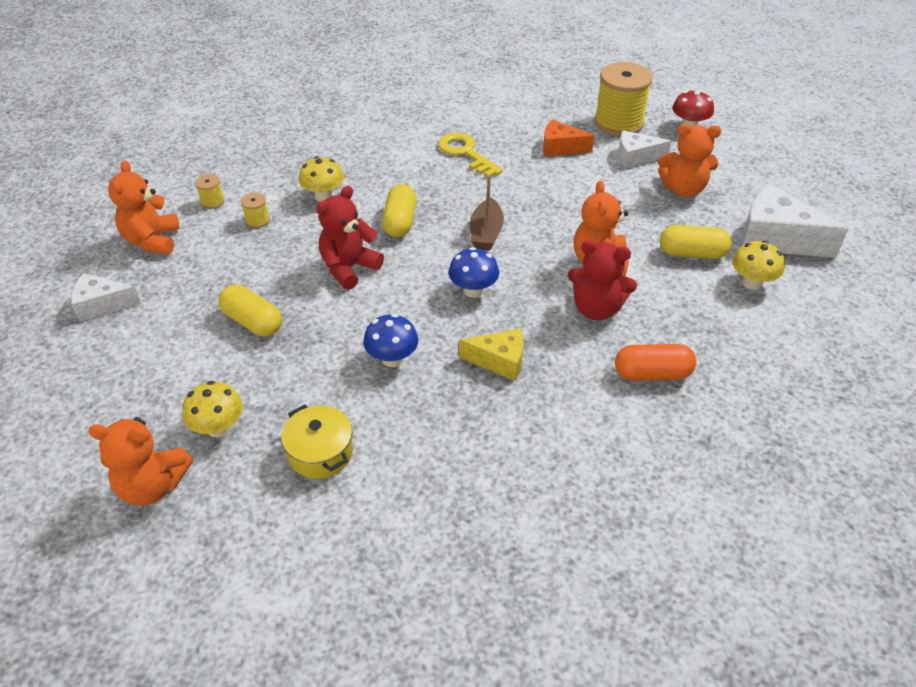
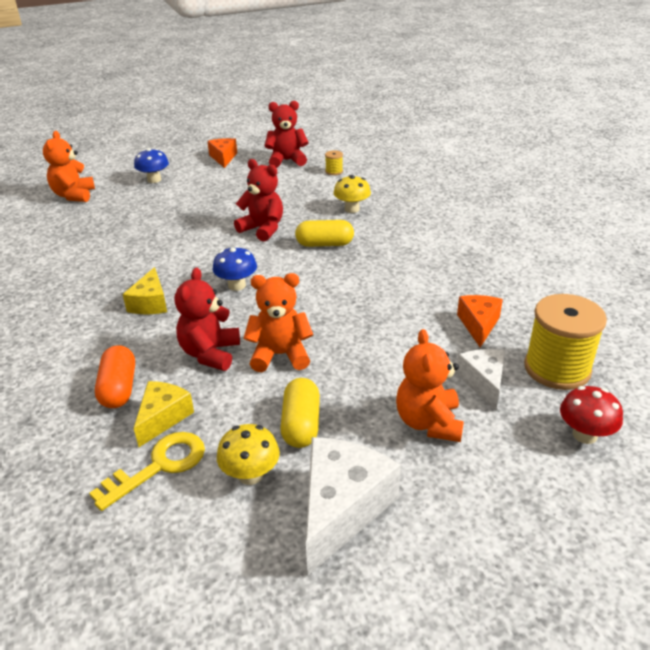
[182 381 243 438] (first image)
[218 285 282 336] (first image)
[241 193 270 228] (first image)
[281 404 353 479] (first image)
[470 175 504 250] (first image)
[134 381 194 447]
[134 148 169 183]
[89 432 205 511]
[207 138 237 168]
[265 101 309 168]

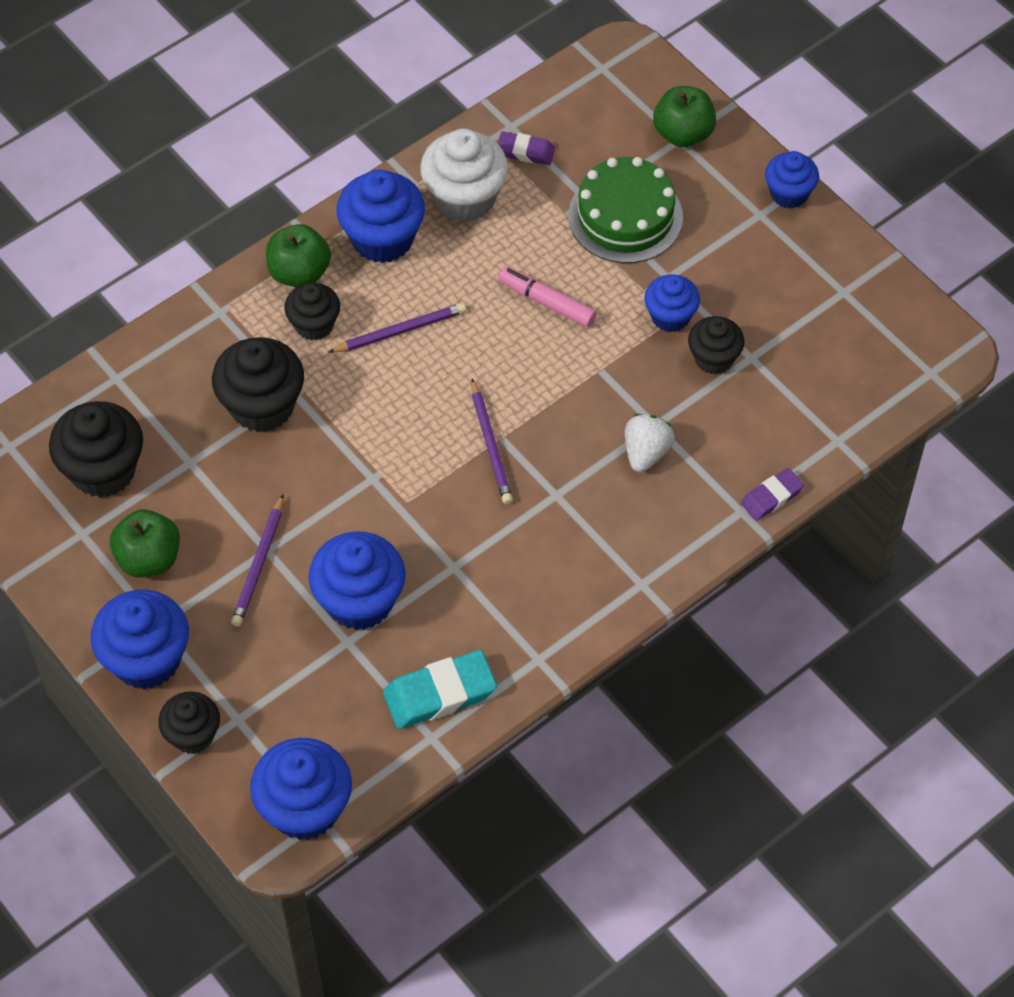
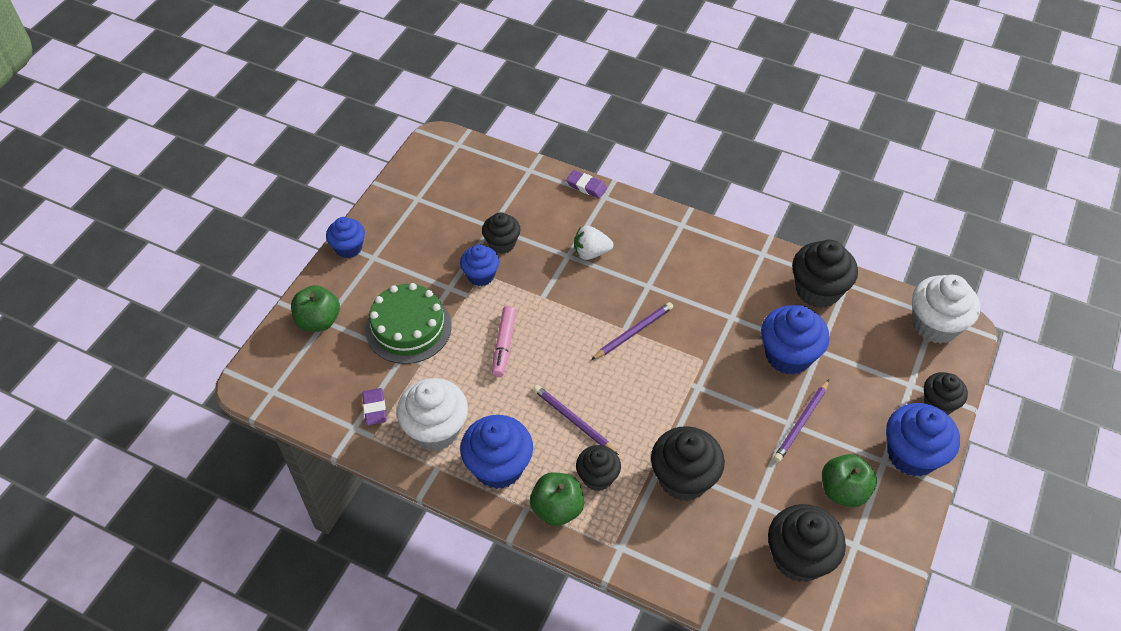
[792 240 858 308]
[912 275 980 344]
[774 380 829 462]

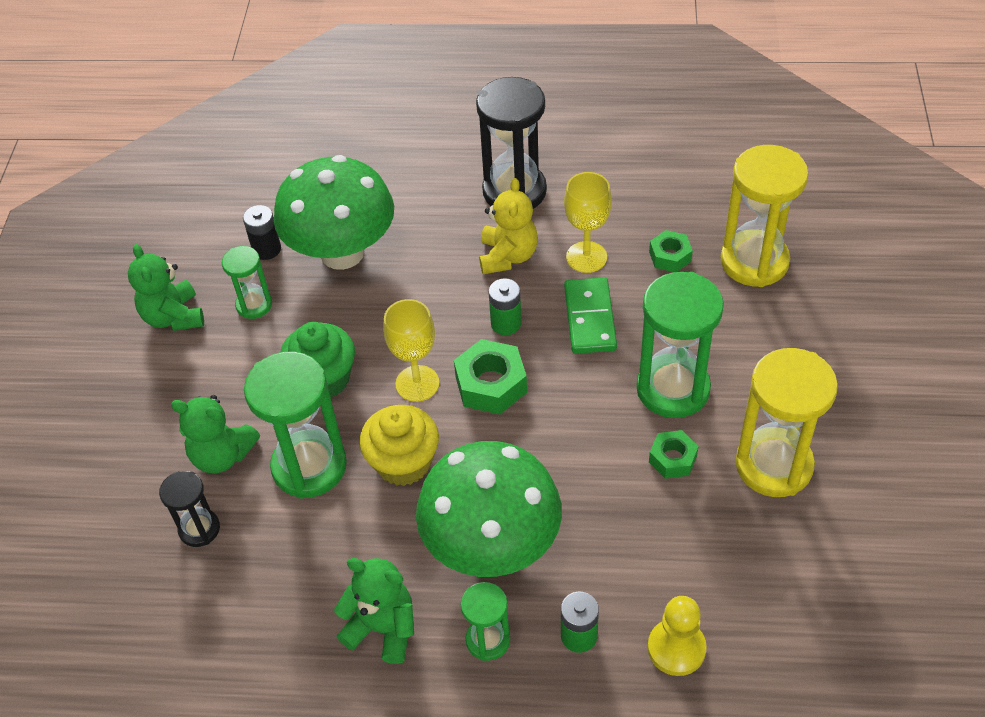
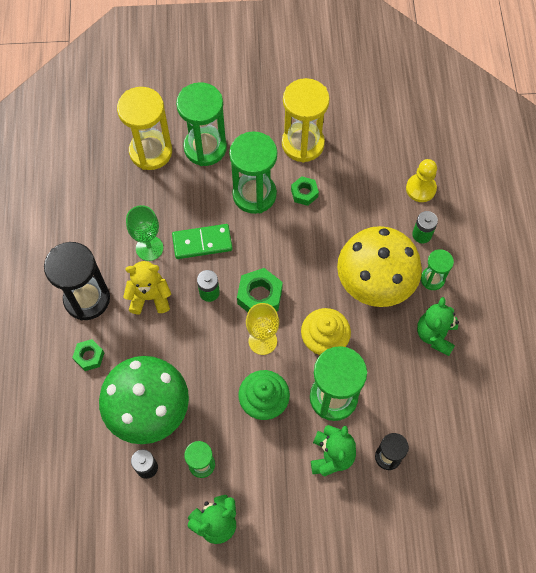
[176 82 227 166]
[72 339 104 371]
[337 226 422 307]
[126 205 163 261]

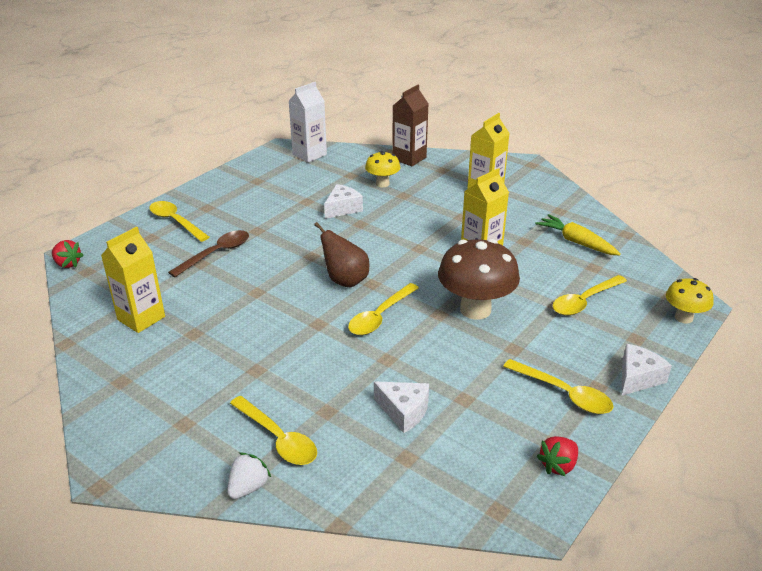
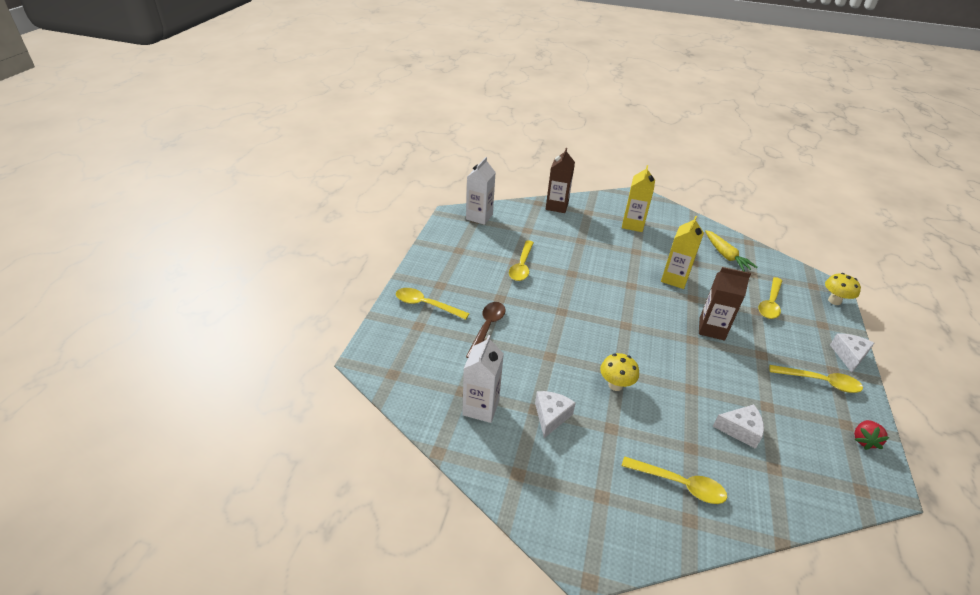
[52 240 84 268] (first image)
[227 452 271 499] (first image)
[314 222 369 287] (first image)
[535 391 576 438]
[509 240 534 281]
[600 353 639 391]
[699 267 751 340]
[462 335 504 423]
[705 230 758 272]

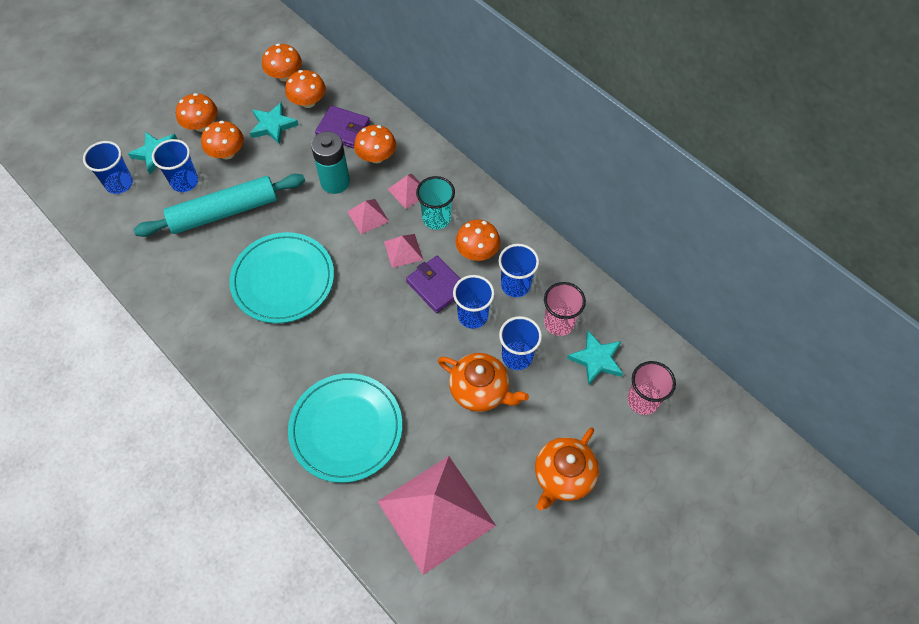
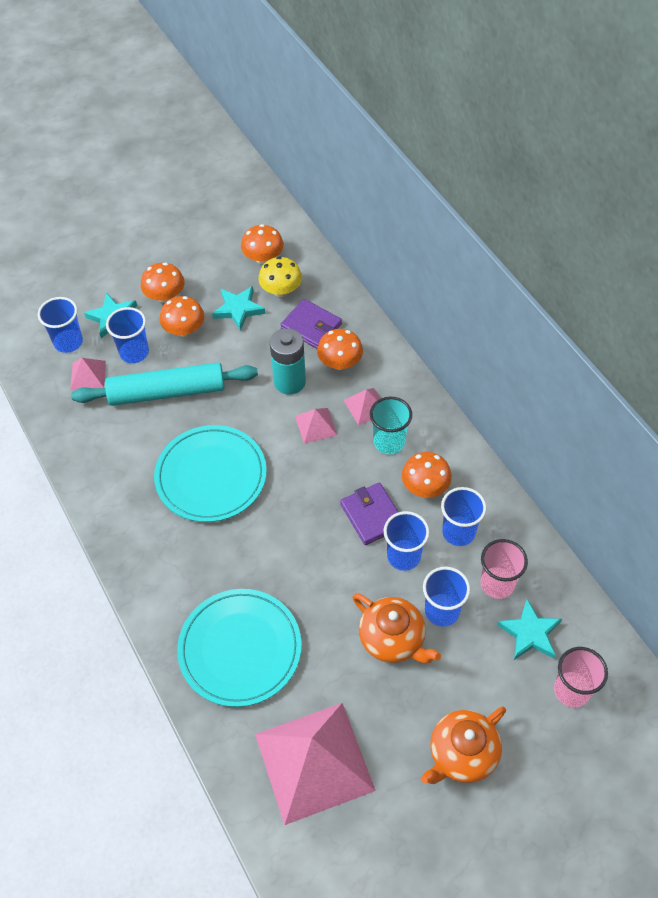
[70 358 106 390]
[258 256 302 297]

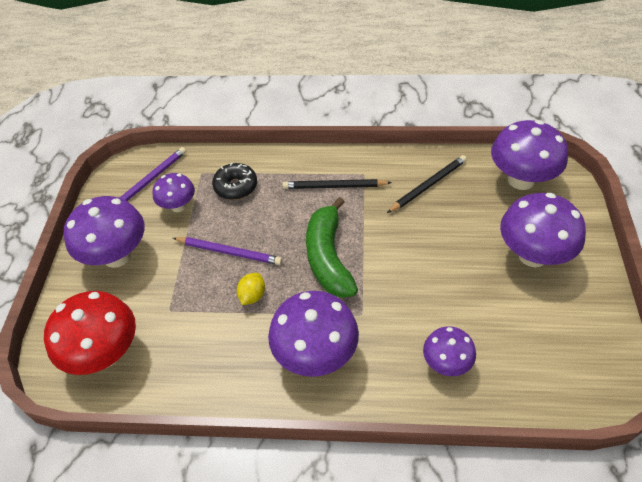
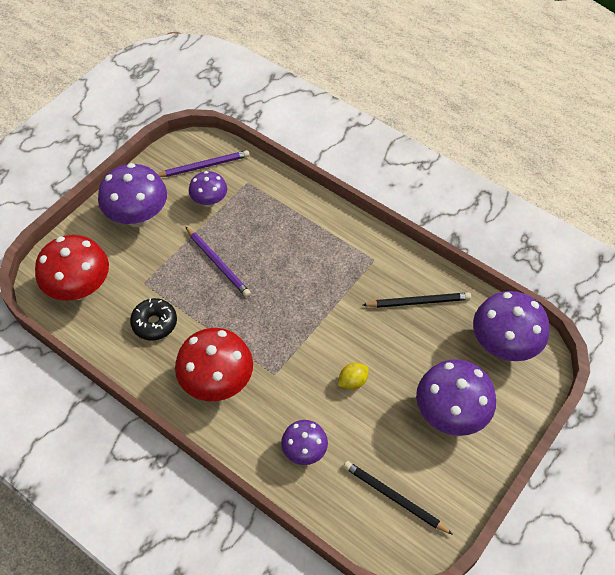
[306 197 358 298] (first image)
[130 298 177 340]
[338 363 369 390]
[343 461 453 535]
[175 328 253 401]

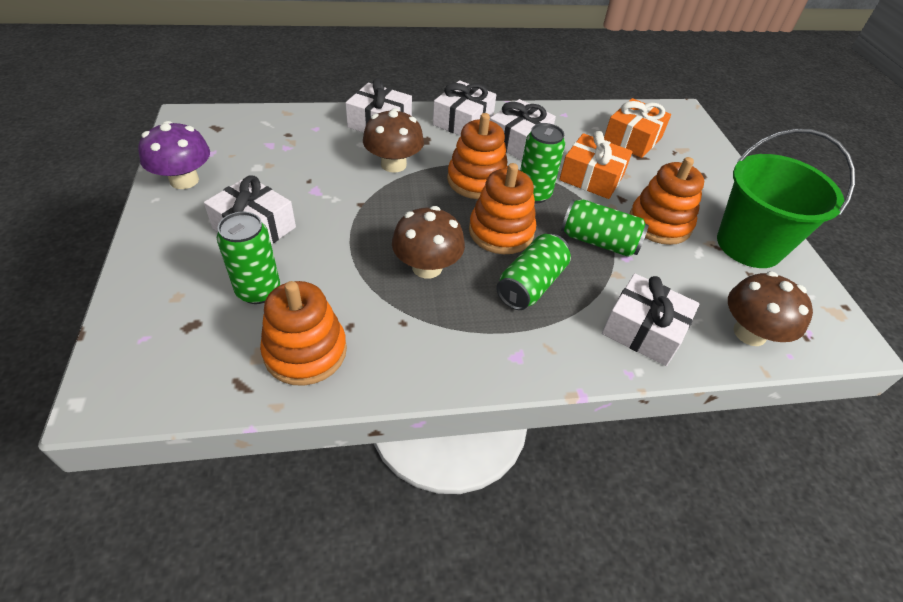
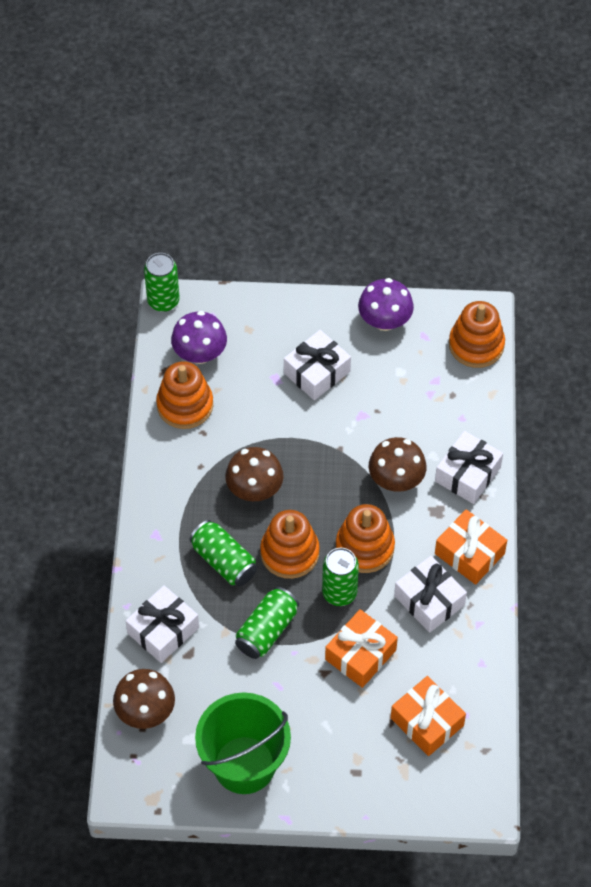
[171 311 227 364]
[144 253 180 312]
[449 301 505 368]
[435 509 507 585]

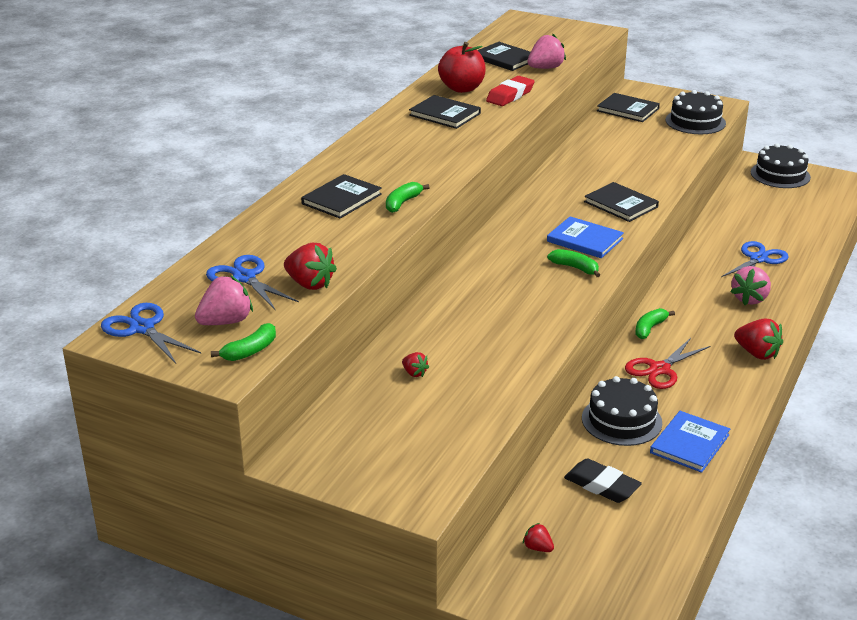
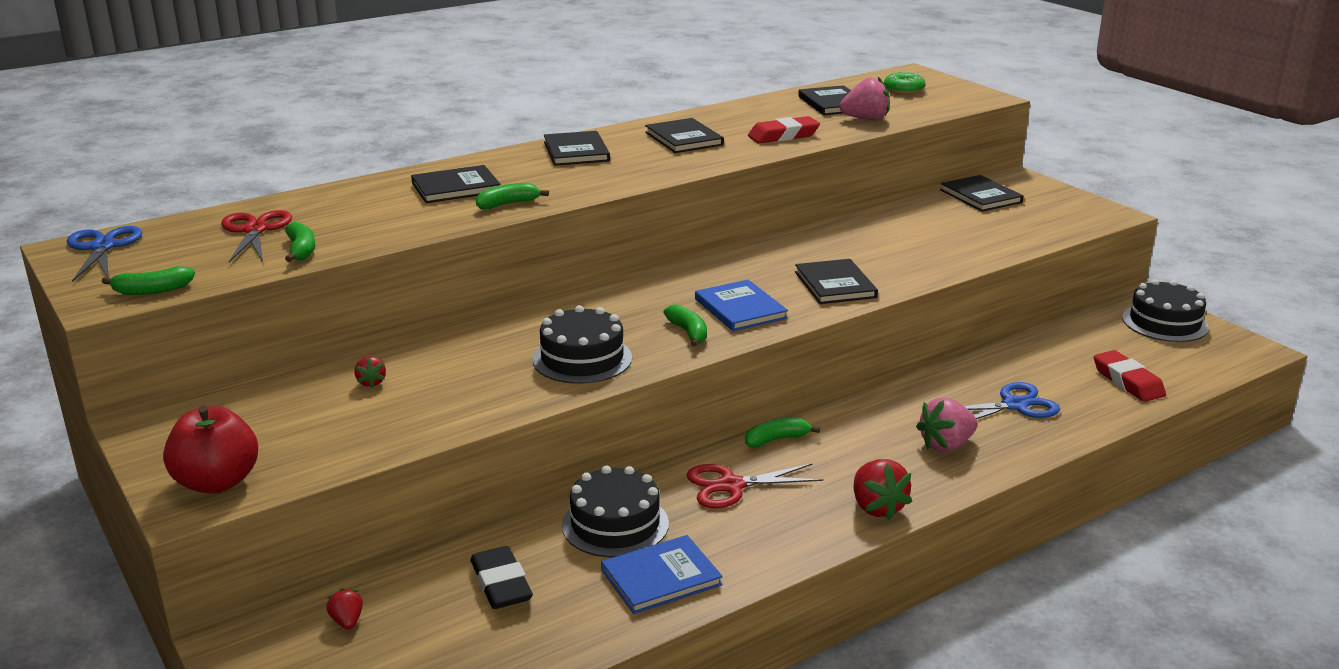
[195 275 253 325] (first image)
[544 131 610 166]
[884 71 926 95]
[1094 350 1166 402]
[163 405 258 494]
[533 305 632 384]
[285 221 315 262]
[221 210 292 263]

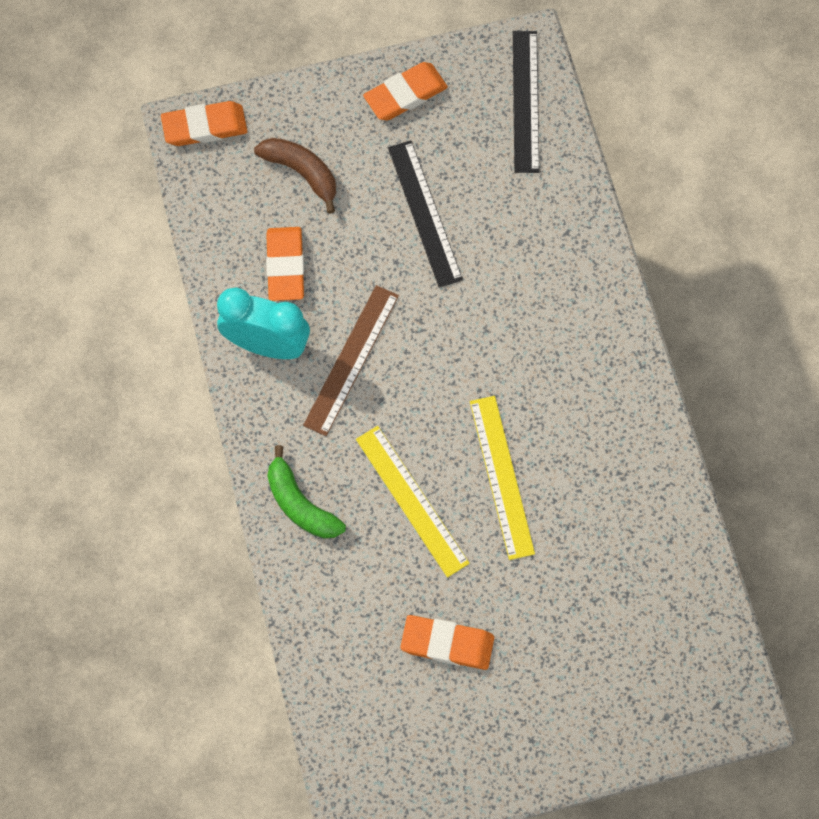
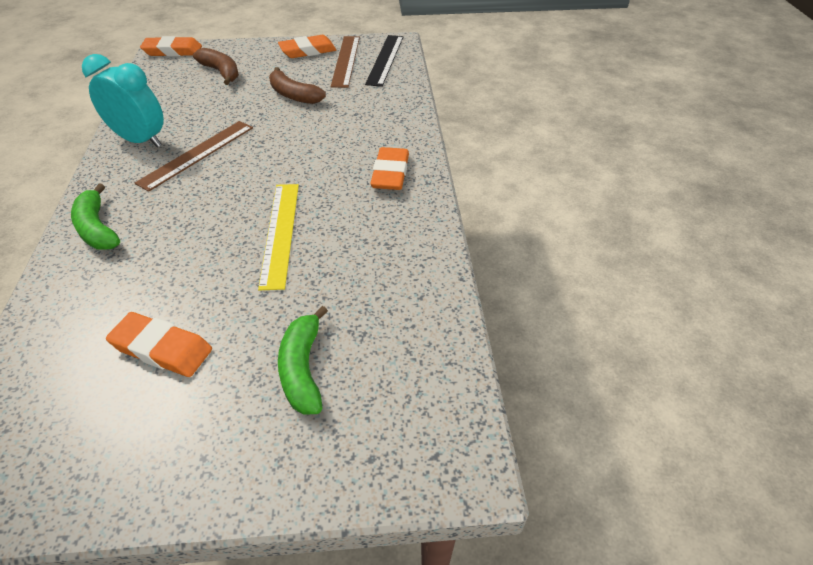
[356 426 470 578] (first image)
[278 306 328 415]
[331 36 360 88]
[370 147 409 190]
[269 67 326 104]

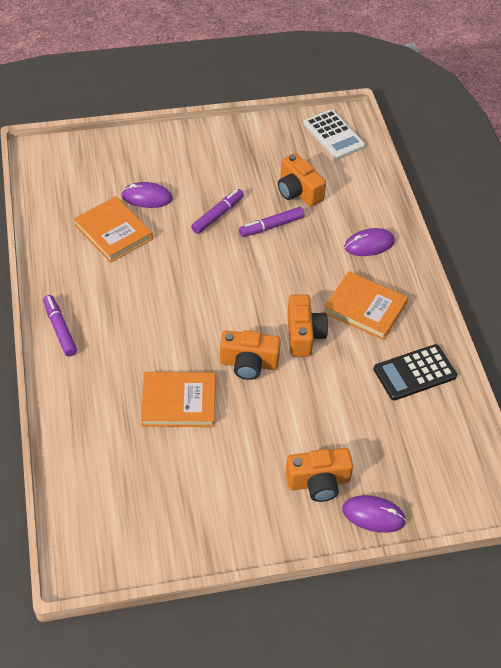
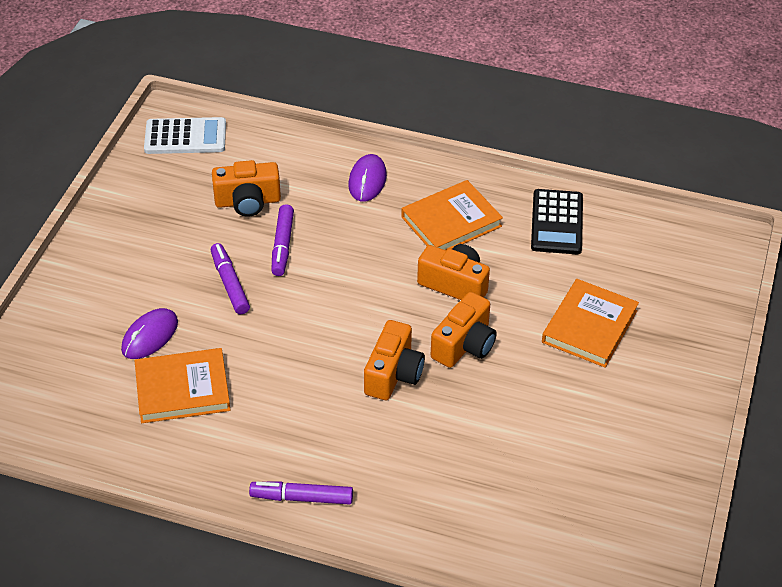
[342 495 407 533] (first image)
[542 279 639 368]
[364 320 425 400]

